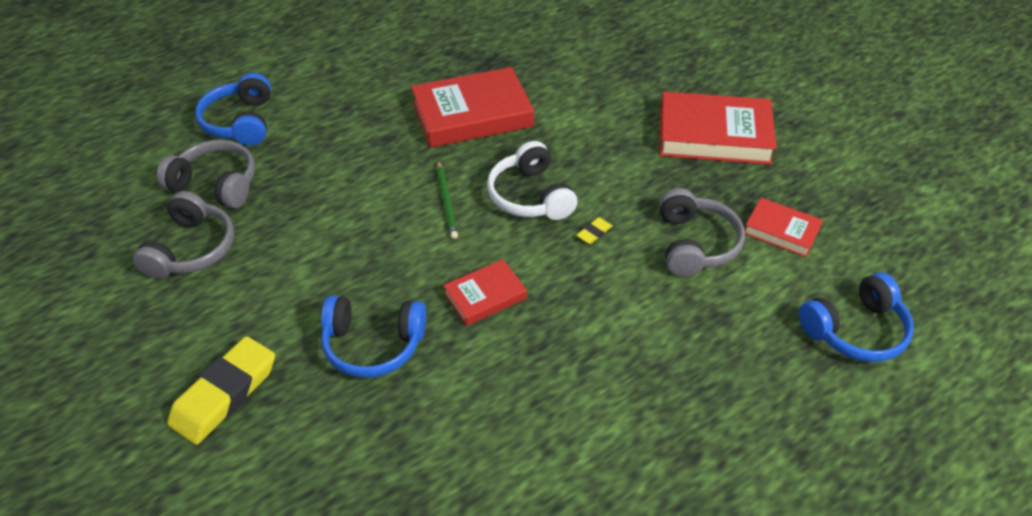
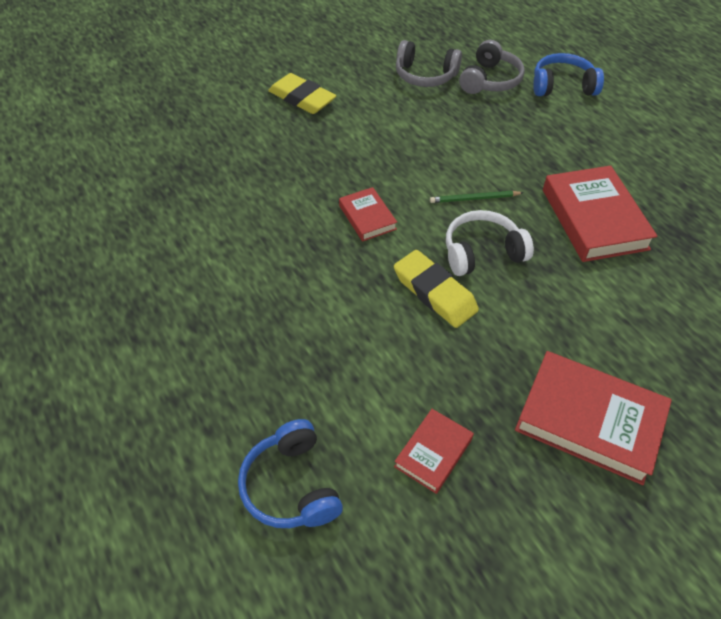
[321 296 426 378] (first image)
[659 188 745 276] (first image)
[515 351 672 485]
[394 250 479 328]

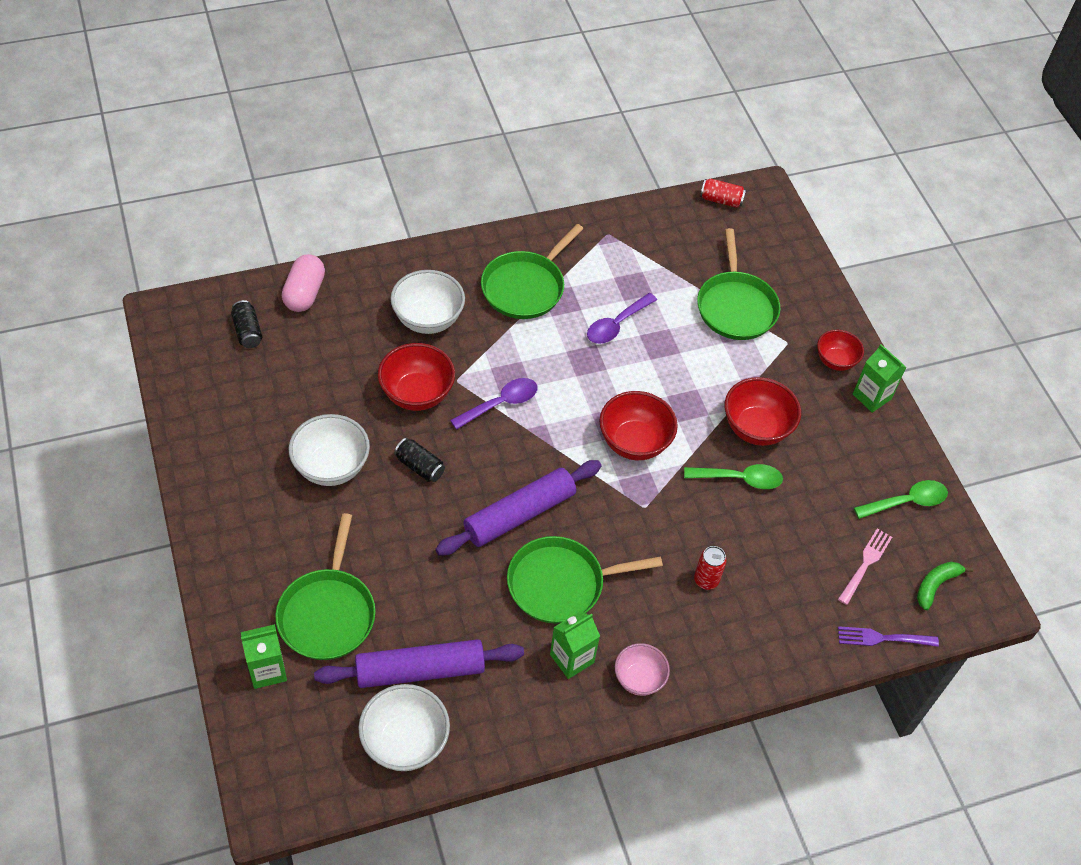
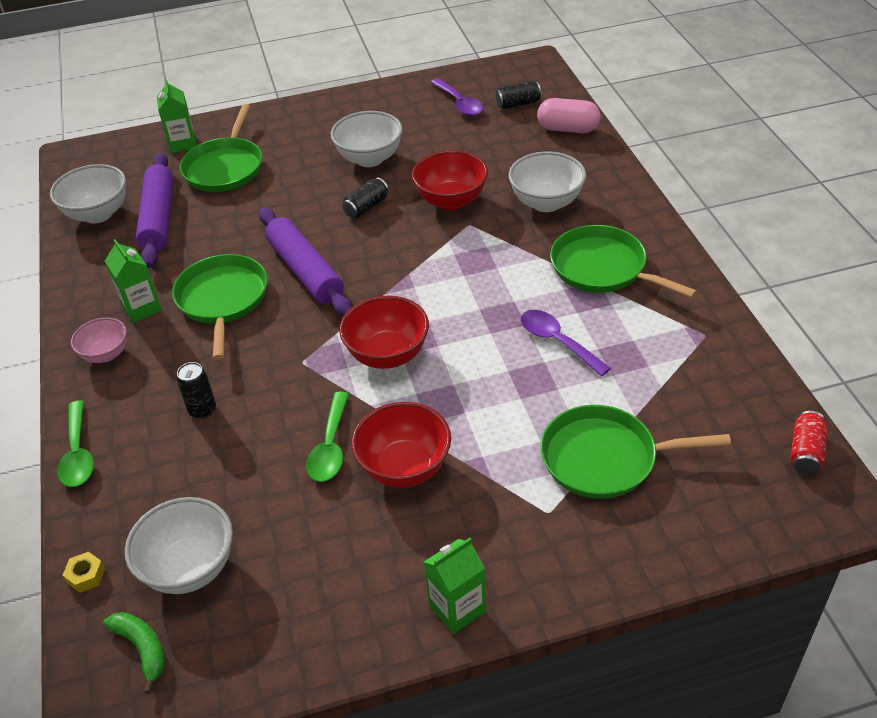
[817 330 864 371] (first image)
[431 78 483 116]
[57 400 94 487]
[125 497 233 594]
[63 552 105 593]
[177 362 216 419]
[179 104 262 192]

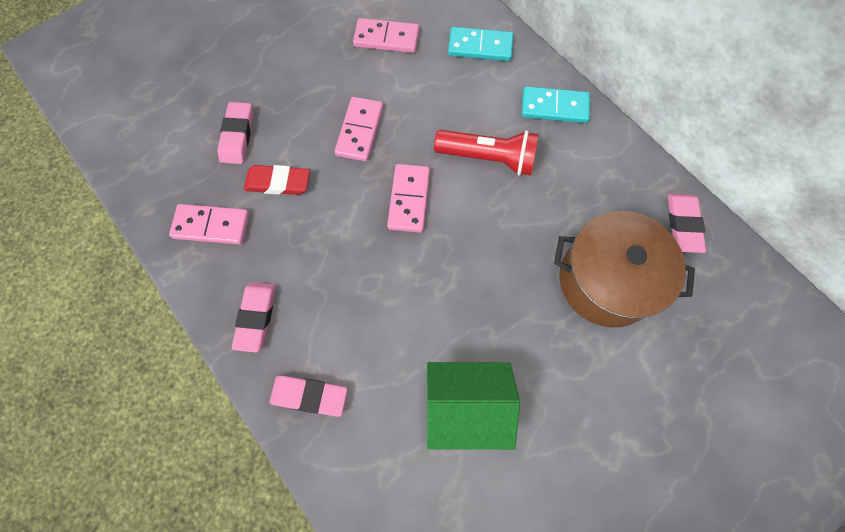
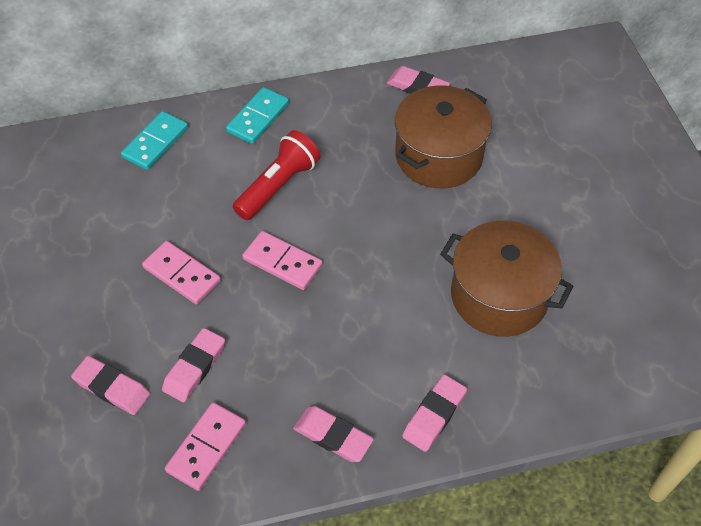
[353 18 419 53] (first image)
[440 221 573 337]
[162 328 225 402]

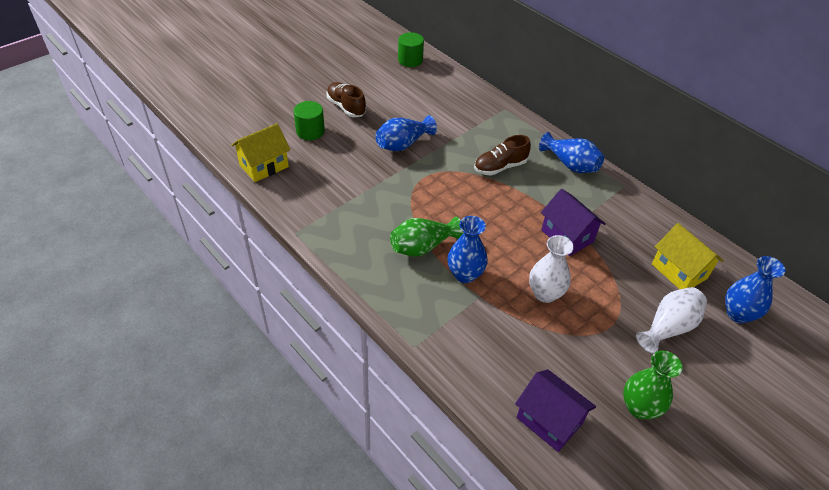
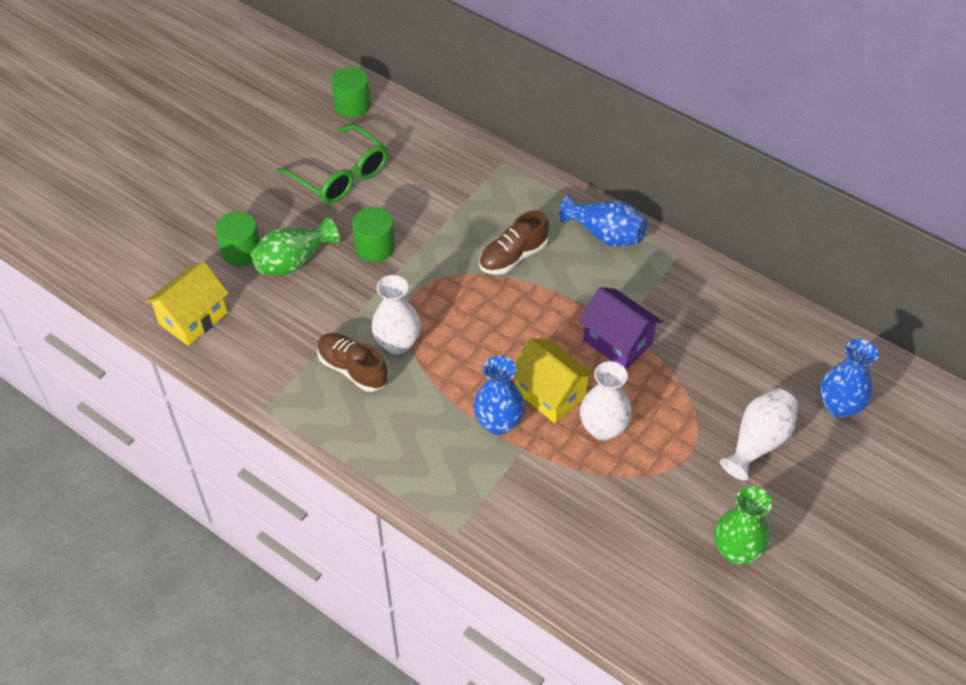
[515 370 596 452] (first image)
[277 124 388 204]
[371 275 421 354]
[317 333 388 392]
[251 218 340 275]
[514 338 594 423]
[352 207 395 262]

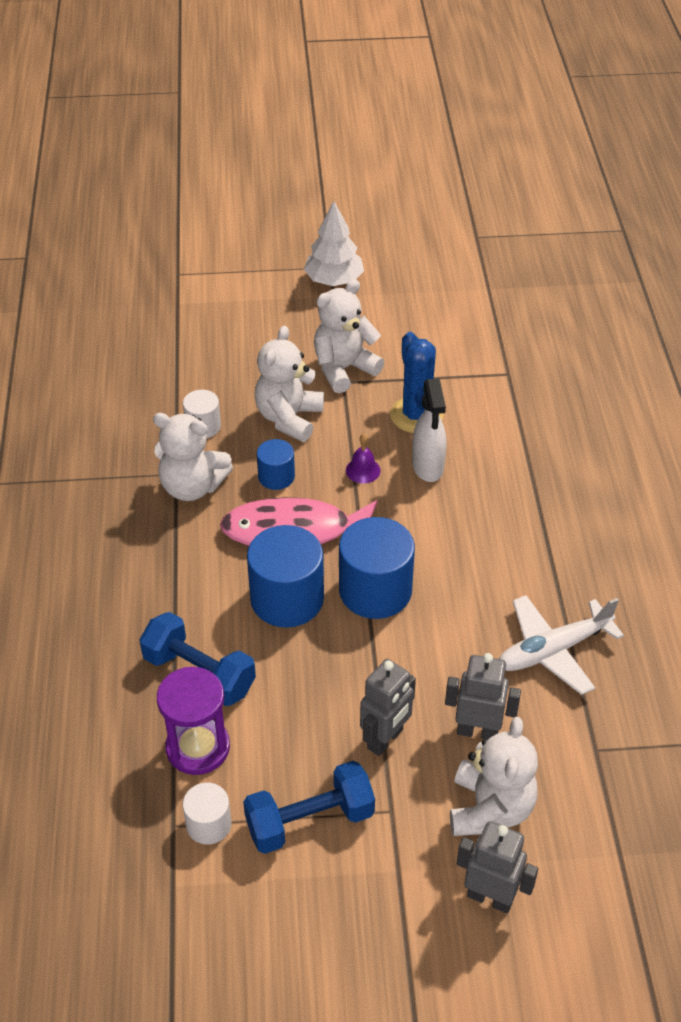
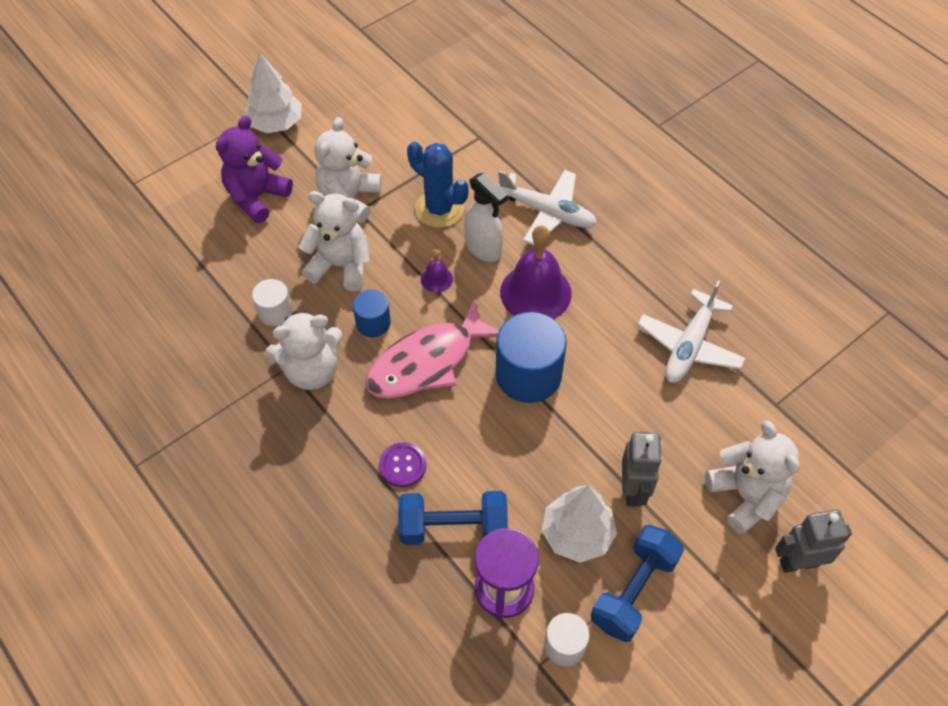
[247 525 324 628] (first image)
[445 653 521 740] (first image)
[216 115 293 223]
[379 442 426 487]
[498 170 597 246]
[500 225 572 319]
[542 485 617 563]
[298 191 370 291]

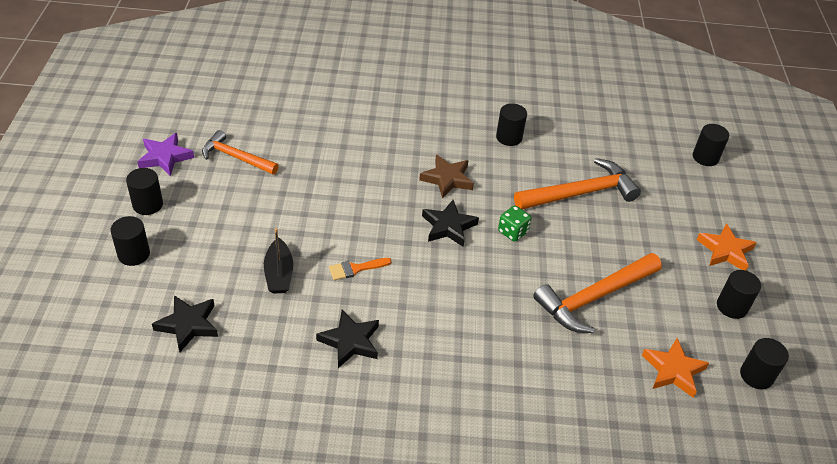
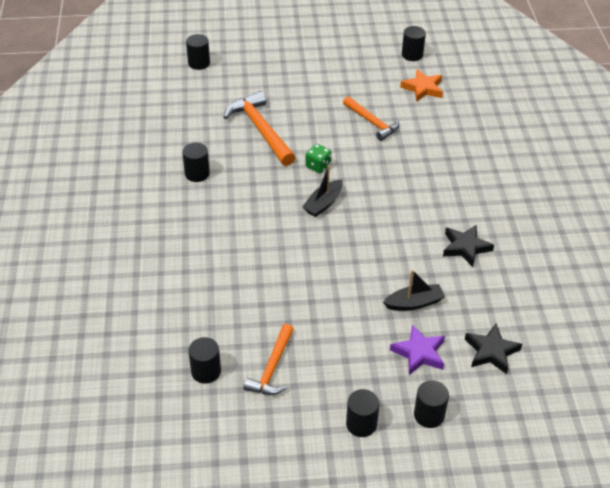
[329 258 392 280] (first image)
[419 155 474 199] (first image)
[697 223 757 271] (first image)
[390 324 445 375]
[188 337 221 384]
[302 165 343 217]
[343 96 400 141]

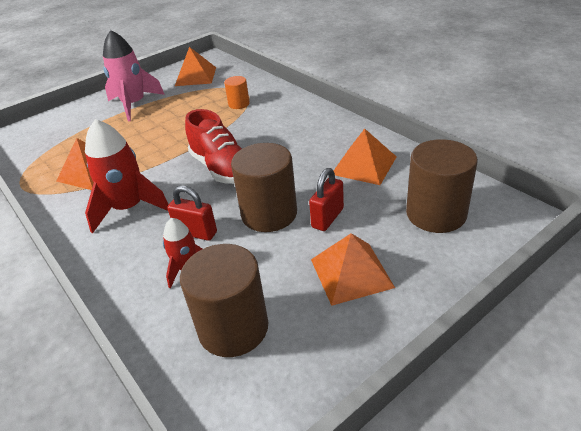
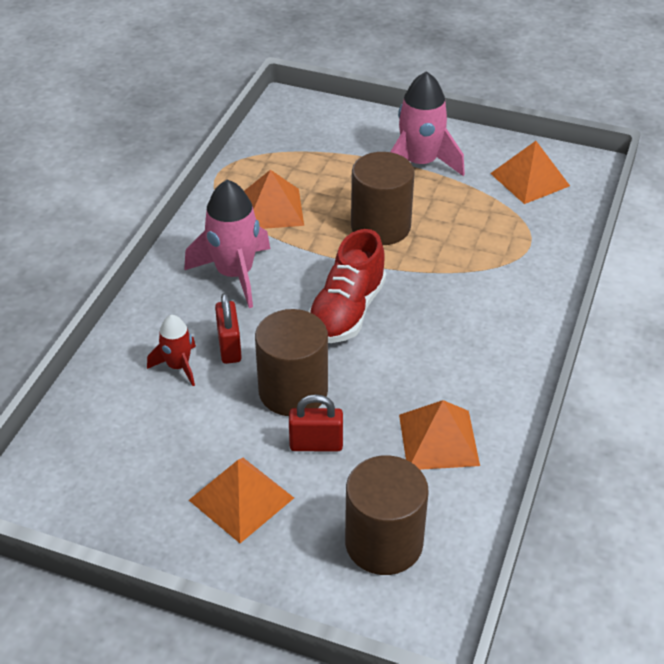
[224 76 250 109] (first image)
[351 152 414 245]
[184 180 270 308]

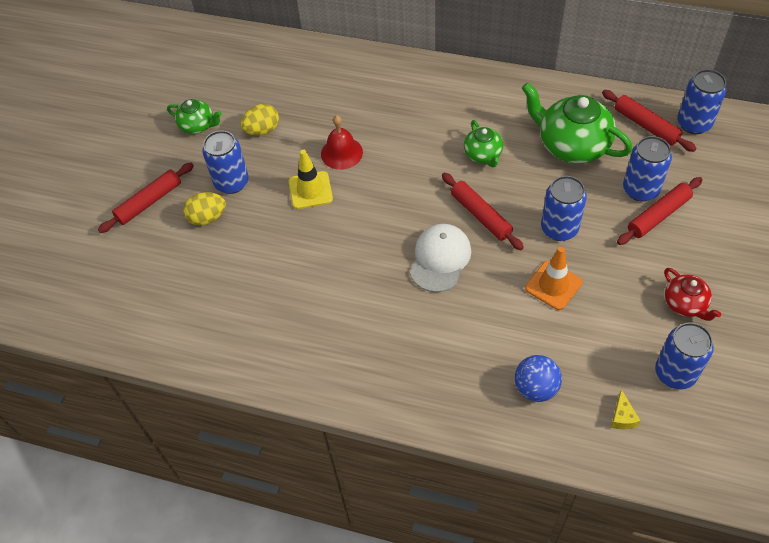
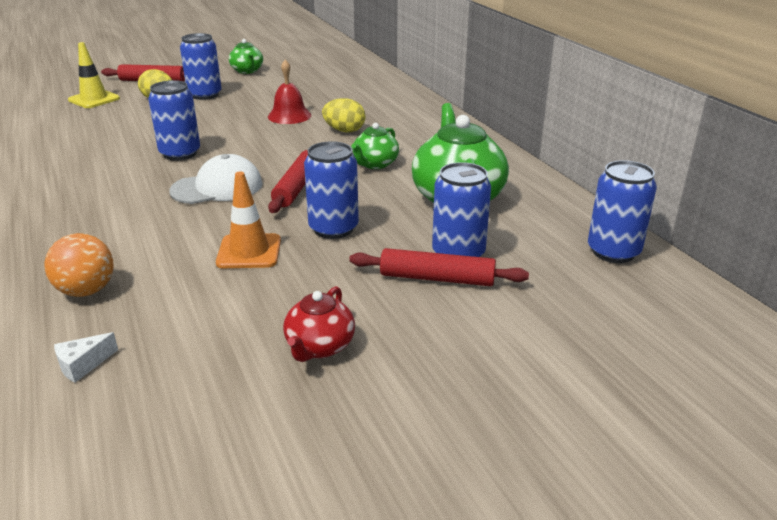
[602 90 697 152] (first image)
[322 98 366 132]
[68 42 120 108]
[148 80 200 161]
[44 233 114 297]
[54 332 118 383]

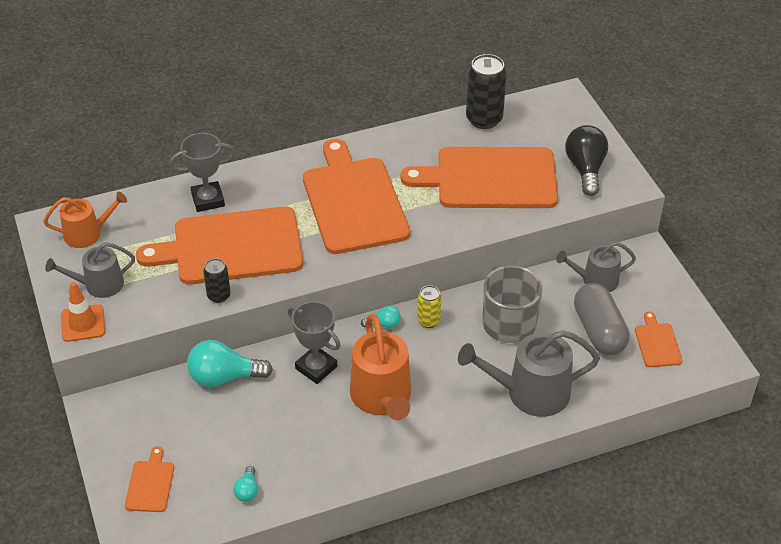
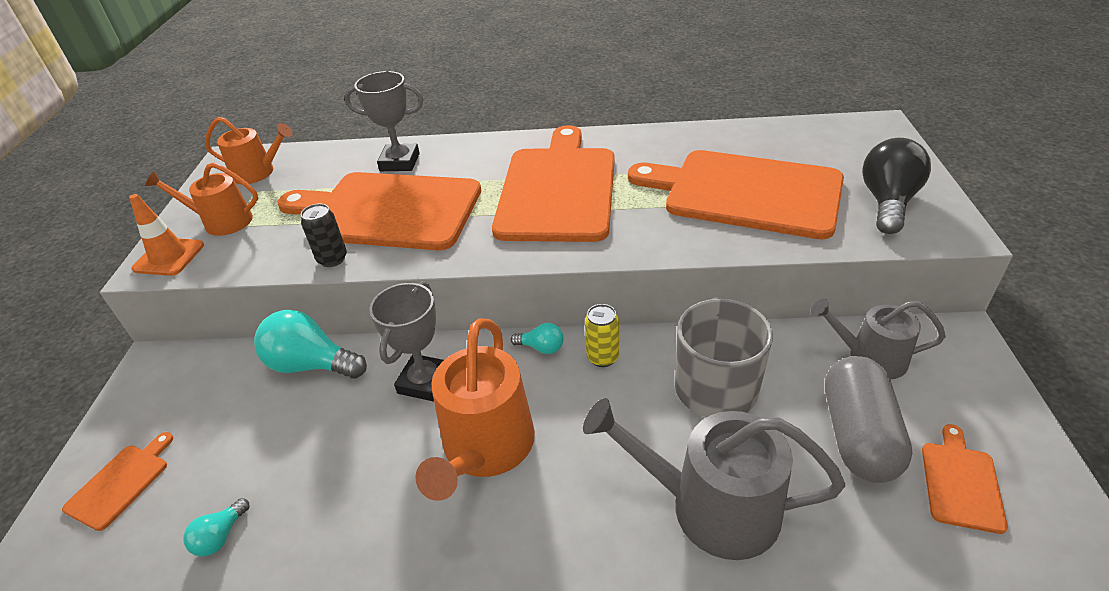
[466 54 507 129] (first image)
[145 162 258 236]
[369 281 444 402]

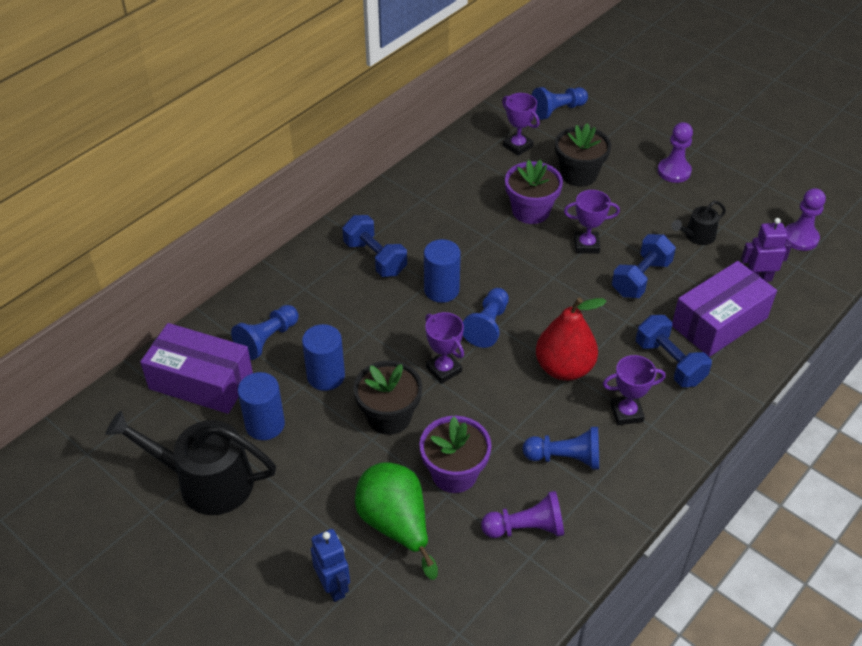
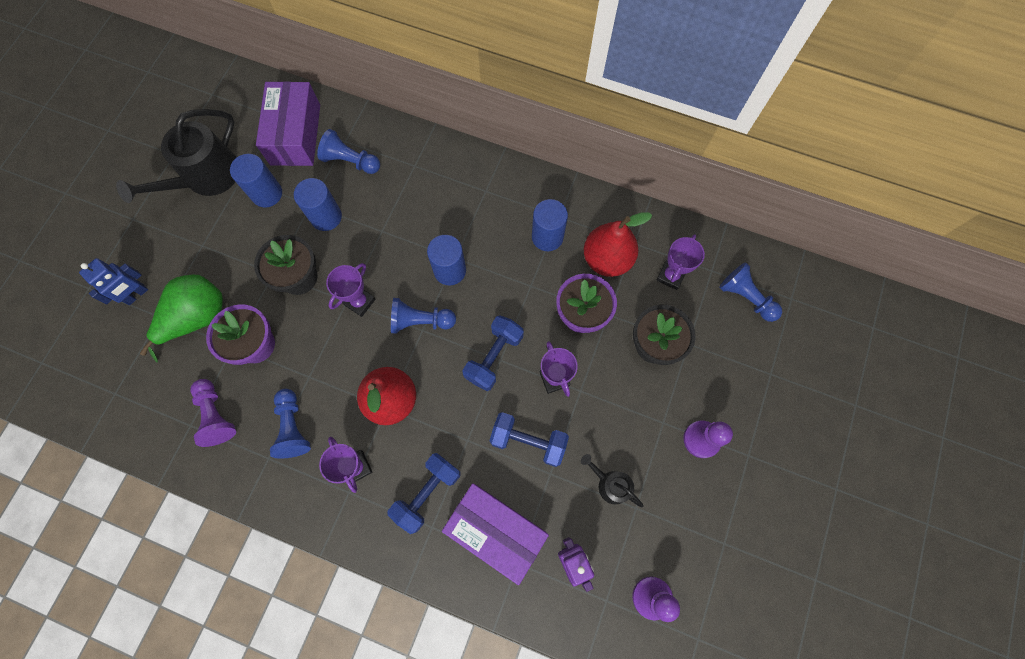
[532 199 568 251]
[584 212 652 277]
[462 315 524 391]
[116 109 237 203]

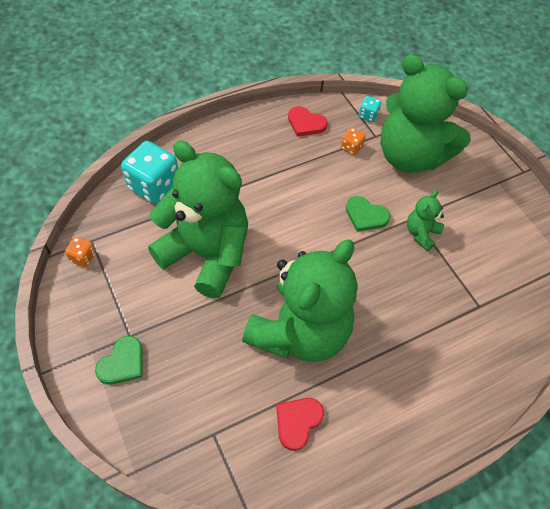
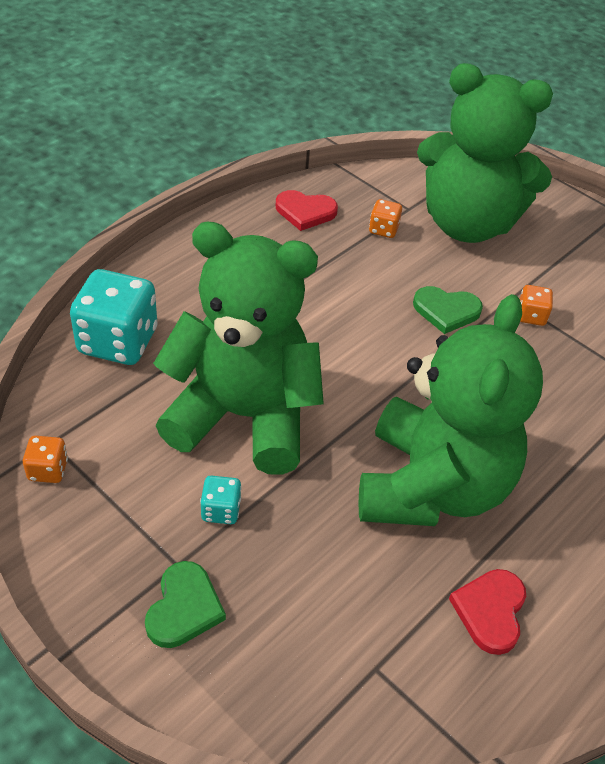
[200 476 242 524]
[520 285 553 326]

